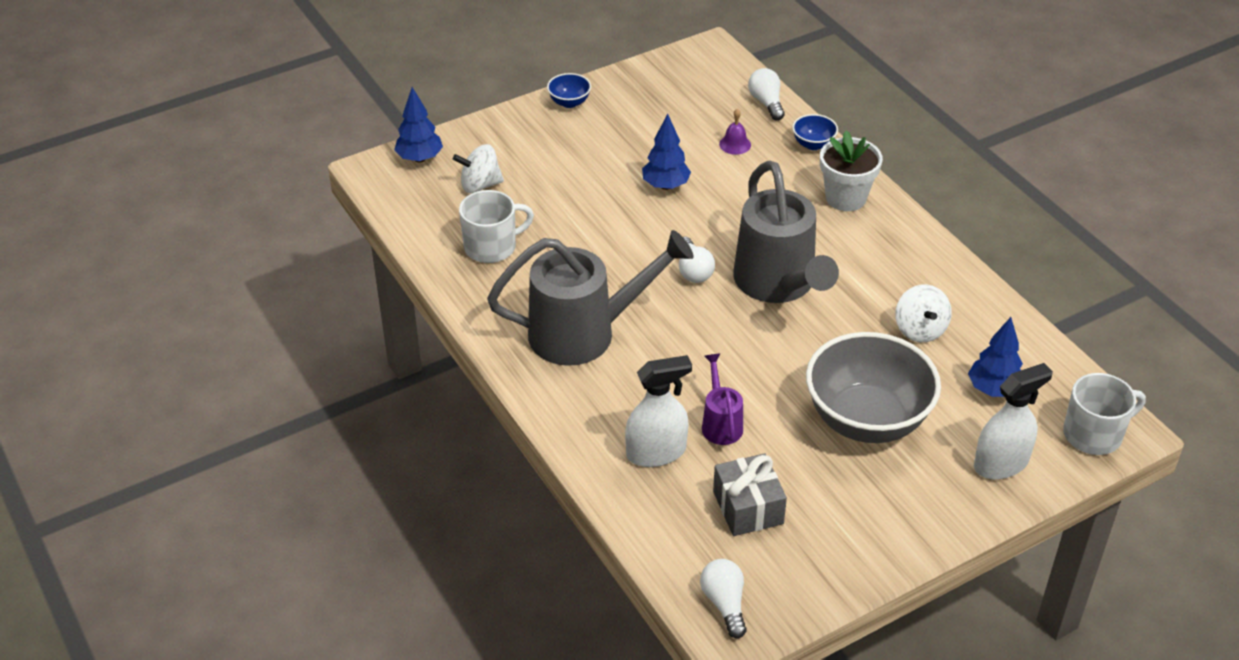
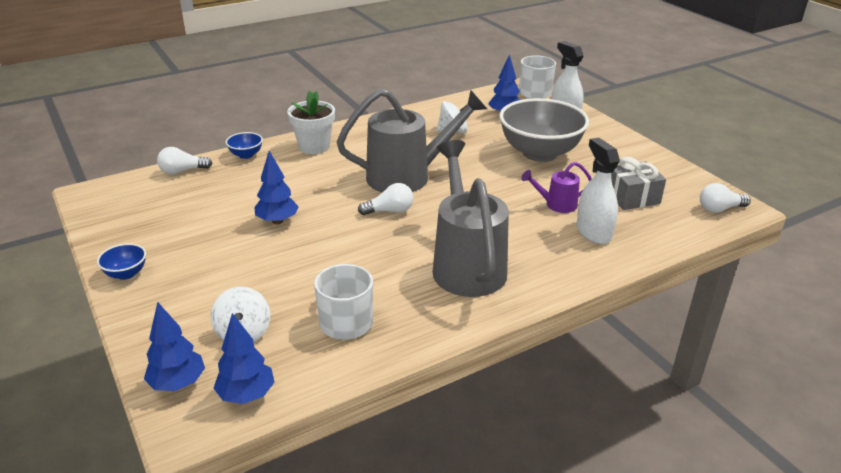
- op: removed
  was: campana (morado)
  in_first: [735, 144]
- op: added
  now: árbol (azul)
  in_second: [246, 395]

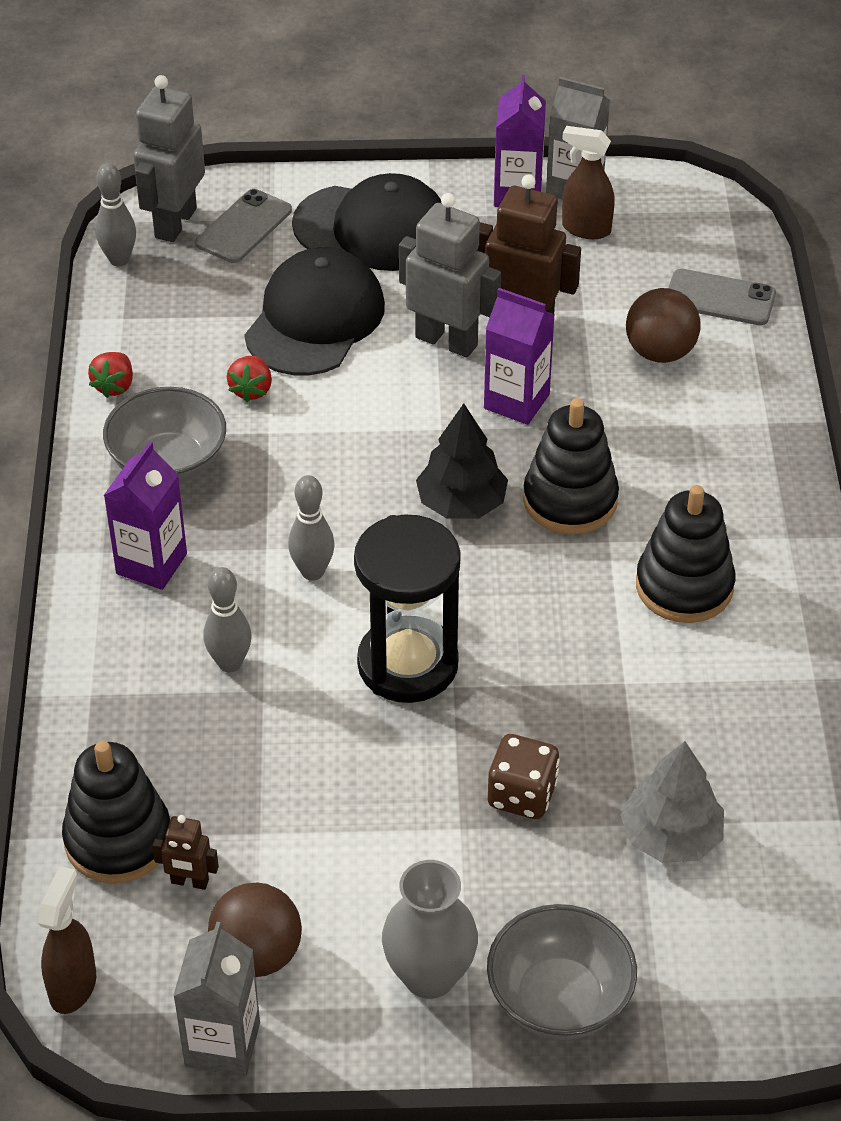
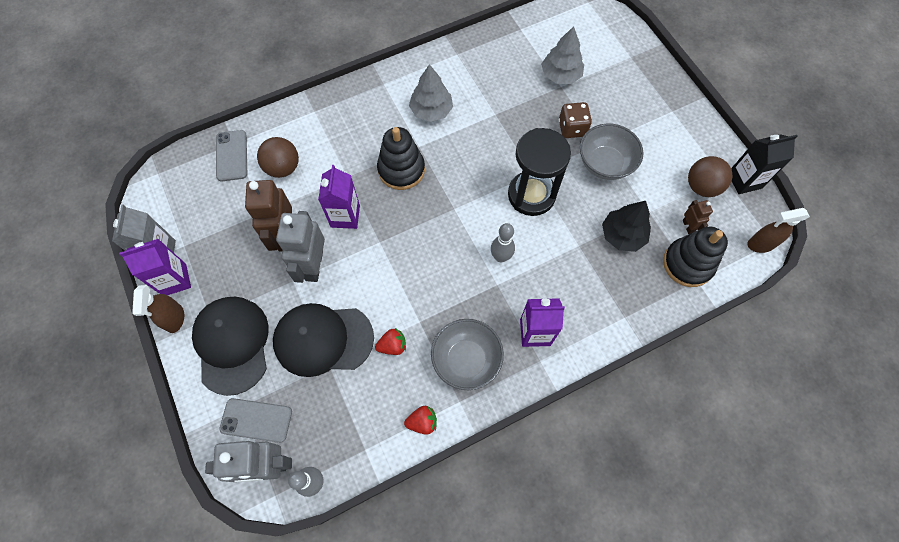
- op: recoloured
  was: cartón de leche (gris)
  now: cartón de leche (negro)
  in_first: [222, 1044]
  in_second: [744, 180]
- op: removed
  was: bolo (gris)
  in_first: [230, 663]
- op: removed
  was: florero (gris)
  in_first: [429, 976]
- op: moved
  was: árbol (negro)
  in_first: [461, 503]
  in_second: [622, 235]
- op: moved
  was: cuenco (gris)
  in_first: [559, 999]
  in_second: [605, 163]
- op: moved
  was: pulverizador (marrón)
  in_first: [585, 229]
  in_second: [174, 319]
- op: replaced
  was: juguete apilable (negro)
  now: árbol (gris)
  in_first: [684, 586]
  in_second: [431, 110]

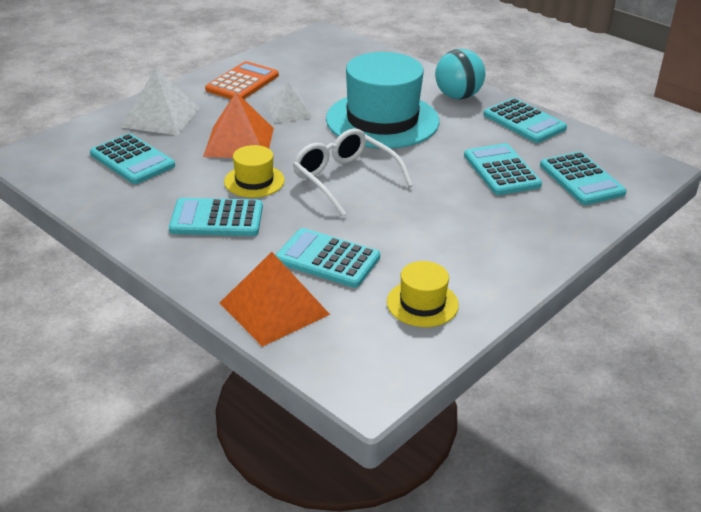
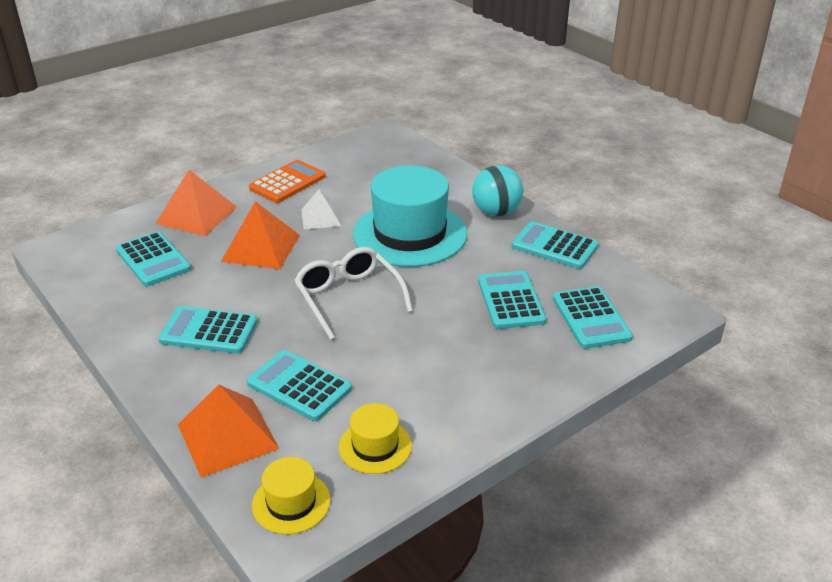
- op: recoloured
  was: pirámide (blanco)
  now: pirámide (naranja)
  in_first: [160, 117]
  in_second: [196, 215]
- op: moved
  was: sombrero (amarillo)
  in_first: [254, 181]
  in_second: [291, 502]
- op: turned
  was: calculadora (turquesa)
  in_first: [524, 122]
  in_second: [554, 246]
  clockwise: 150

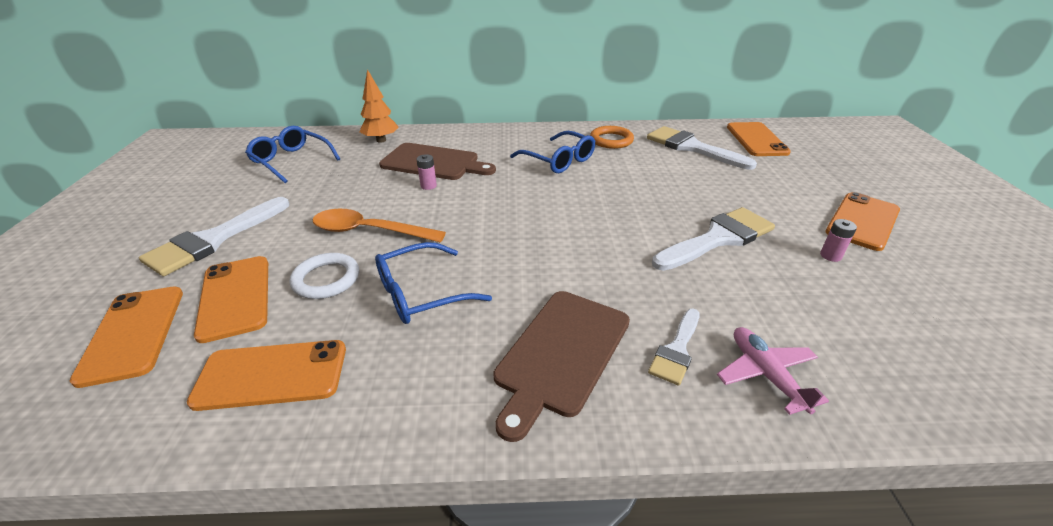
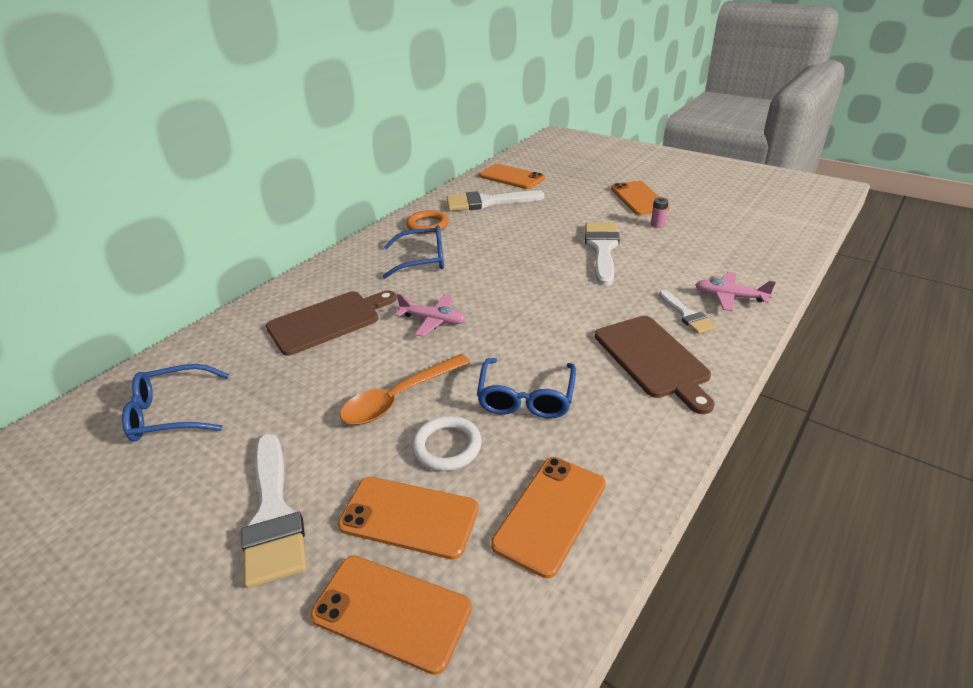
- op: removed
  was: árbol (naranja)
  in_first: [381, 140]
- op: removed
  was: pila (rosa)
  in_first: [428, 186]
- op: added
  now: avión (rosa)
  in_second: [433, 320]

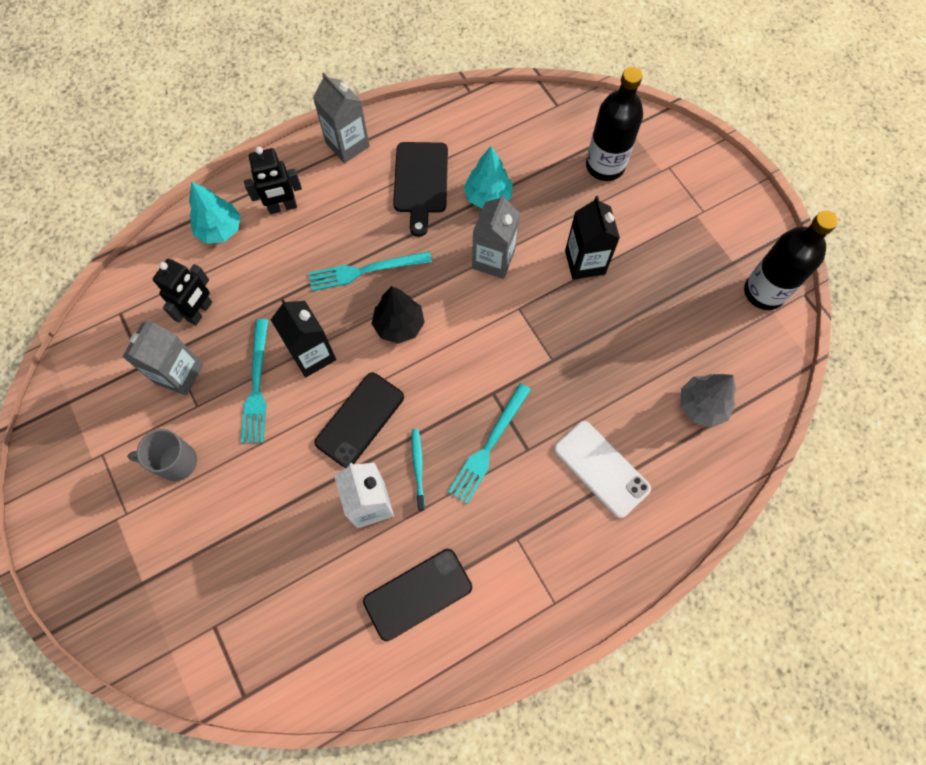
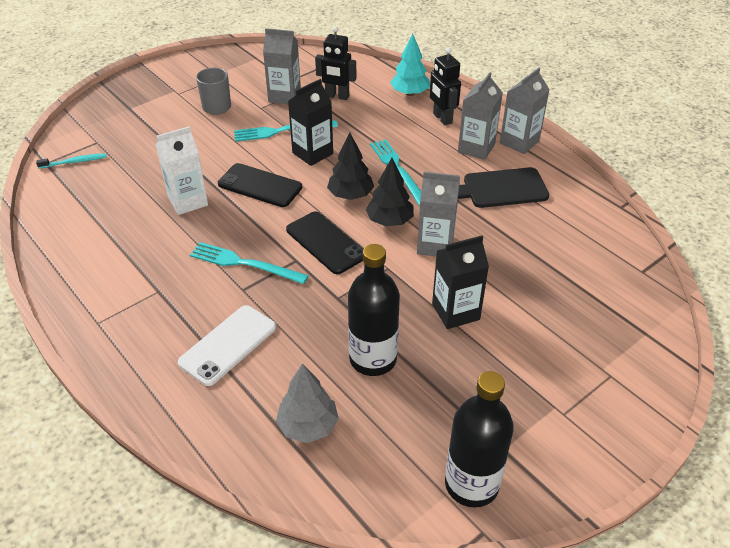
- op: moved
  was: móvil (negro)
  in_first: [418, 594]
  in_second: [326, 243]
- op: moved
  was: cepillo de dientes (turquesa)
  in_first: [418, 467]
  in_second: [74, 162]
- op: removed
  was: árbol (turquesa)
  in_first: [488, 197]
- op: moved
  was: botella (negro)
  in_first: [605, 166]
  in_second: [373, 359]
- op: added
  now: árbol (negro)
  in_second: [389, 221]
- op: added
  now: cartón de leche (gris)
  in_second: [476, 148]

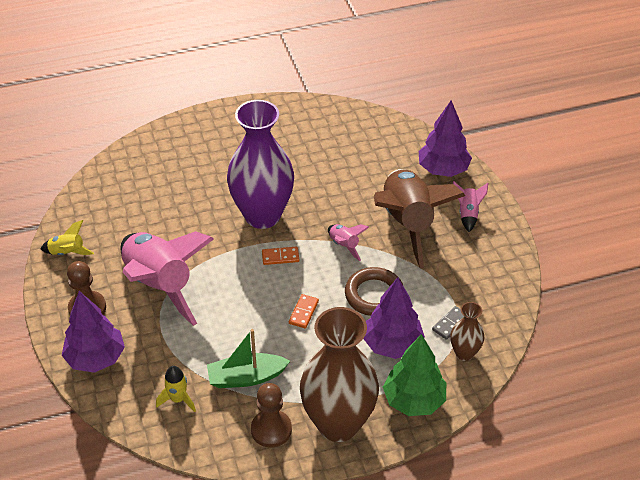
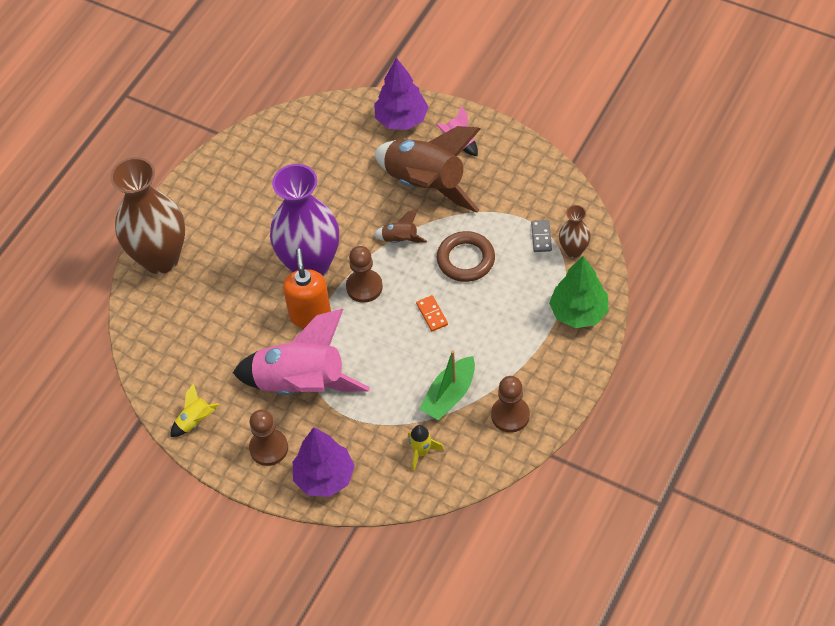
- op: replaced
  was: ficha de dominó (naranja)
  now: peón (marrón)
  in_first: [280, 257]
  in_second: [364, 287]
- op: moved
  was: florero (marrón)
  in_first: [338, 424]
  in_second: [160, 258]
- op: recoloured
  was: cohete (rosa)
  now: cohete (marrón)
  in_first: [344, 245]
  in_second: [400, 239]
- op: removed
  was: árbol (morado)
  in_first: [392, 345]
- op: added
  now: dispensador de jabón (naranja)
  in_second: [310, 315]

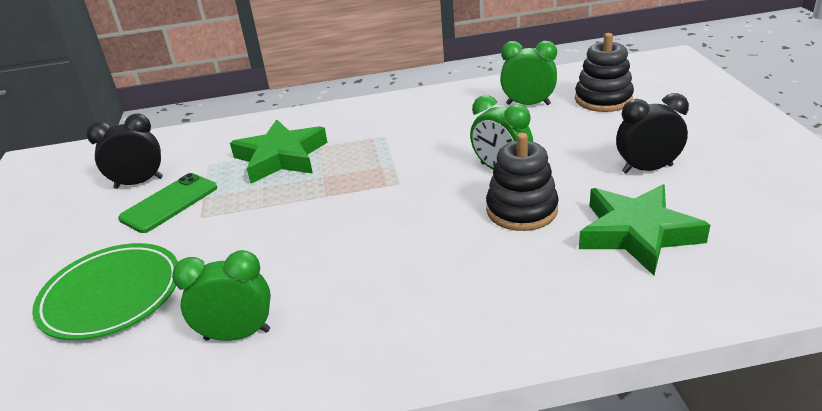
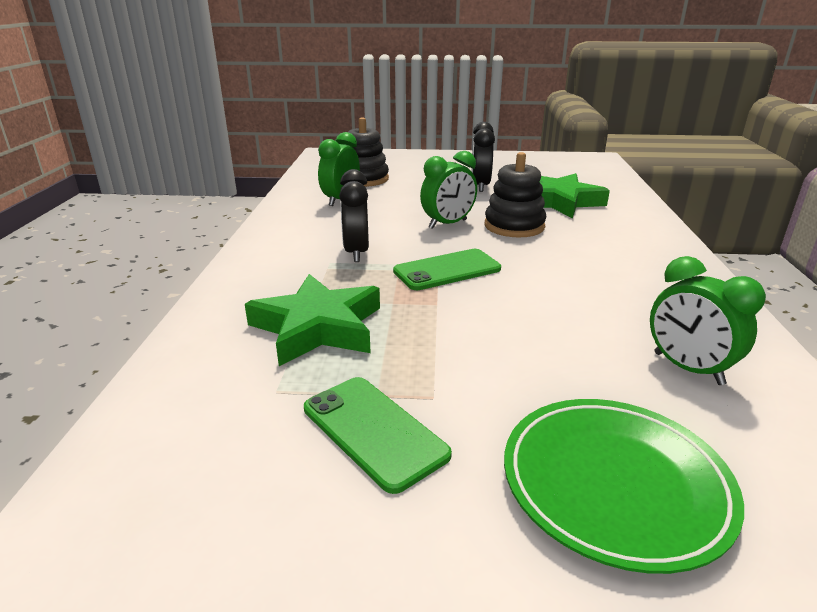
- op: moved
  was: despertador (negro)
  in_first: [139, 183]
  in_second: [356, 252]
- op: turned
  was: despertador (verde)
  in_first: [237, 335]
  in_second: [687, 368]
  clockwise: -45
- op: added
  now: móvil (verde)
  in_second: [447, 270]

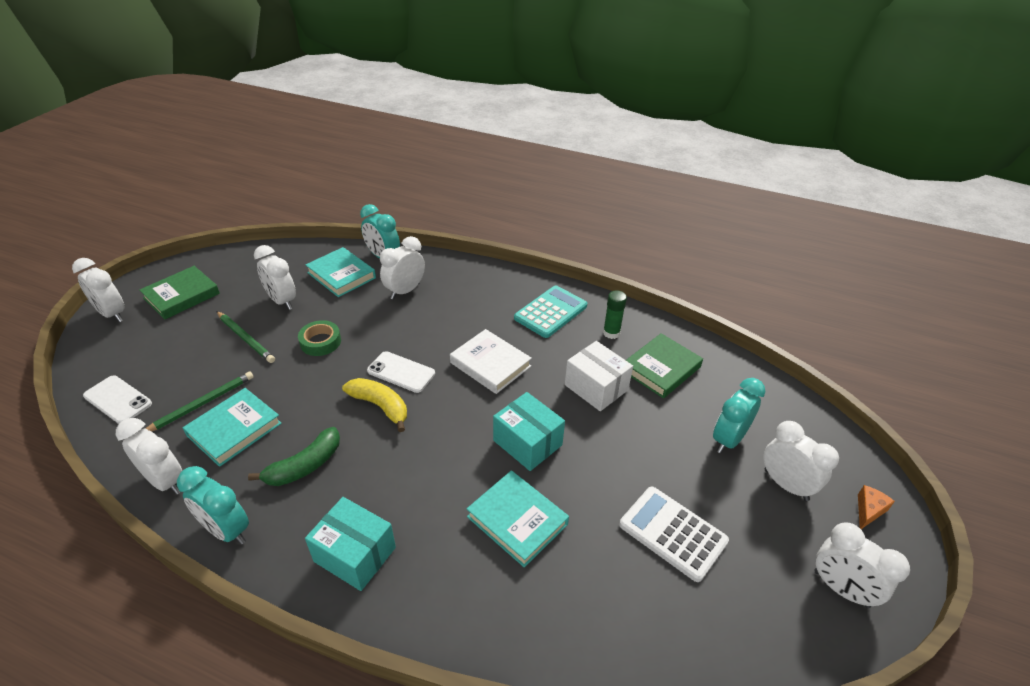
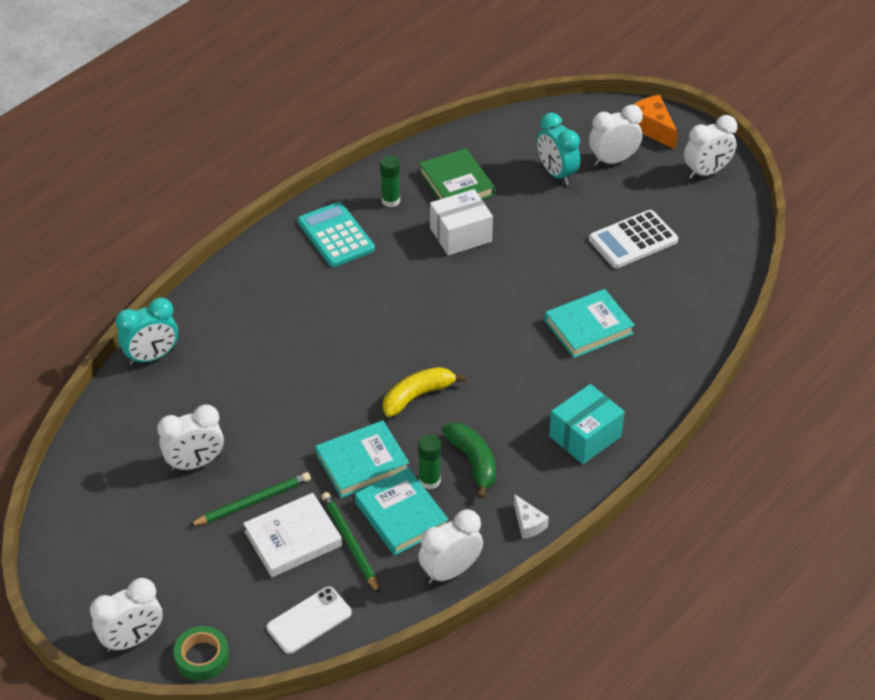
- op: removed
  was: libro (verde)
  in_first: [182, 296]
- op: replaced
  was: despertador (turquesa)
  now: queso (blanco)
  in_first: [226, 530]
  in_second: [528, 523]
- op: moved
  was: cinta adhesiva (verde)
  in_first: [320, 342]
  in_second: [202, 657]
- op: moved
  was: libro (turquesa)
  in_first: [341, 275]
  in_second: [362, 463]
- op: removed
  was: móvil (blanco)
  in_first: [401, 372]
- op: removed
  was: despertador (blanco)
  in_first: [405, 291]
- op: moved
  was: libro (blanco)
  in_first: [490, 364]
  in_second: [293, 539]
- op: removed
  was: caja (turquesa)
  in_first: [527, 443]
- op: resized
  was: queso (naranja)
  in_first: [868, 510]
  in_second: [651, 128]
  ratio: 1.67
- op: added
  now: barra de pegamento (verde)
  in_second: [429, 480]

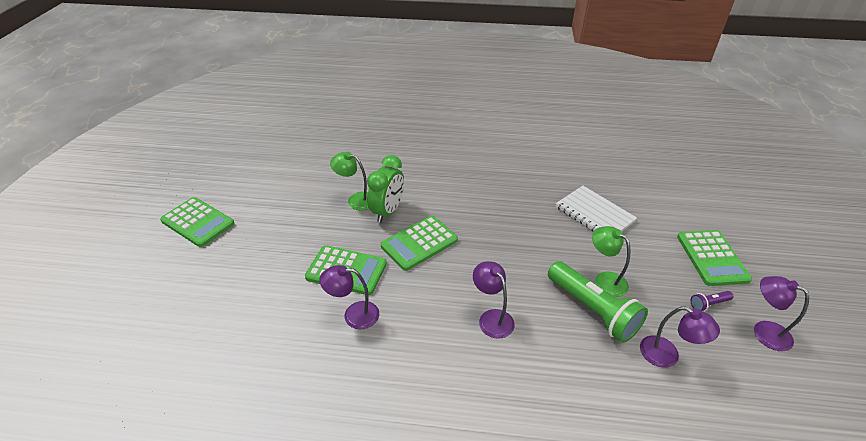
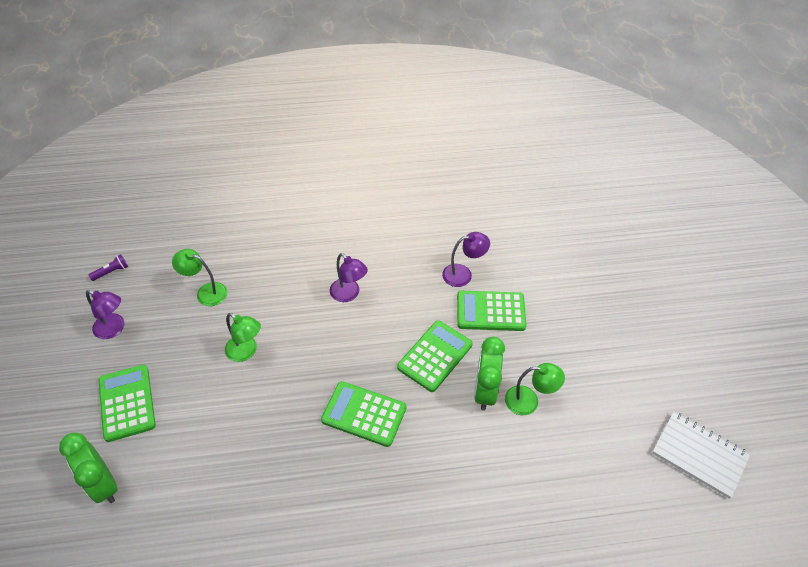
- op: moved
  was: calculadora (verde)
  in_first: [198, 222]
  in_second: [364, 414]
- op: removed
  was: lámpara de mano (verde)
  in_first: [593, 310]
- op: moved
  was: cuaderno (blanco)
  in_first: [594, 214]
  in_second: [699, 455]
- op: recoloured
  was: lámpara (morado)
  now: lámpara (verde)
  in_first: [667, 355]
  in_second: [206, 292]
- op: moved
  was: lámpara de mano (morado)
  in_first: [708, 304]
  in_second: [111, 272]
- op: added
  now: despertador (verde)
  in_second: [103, 484]

